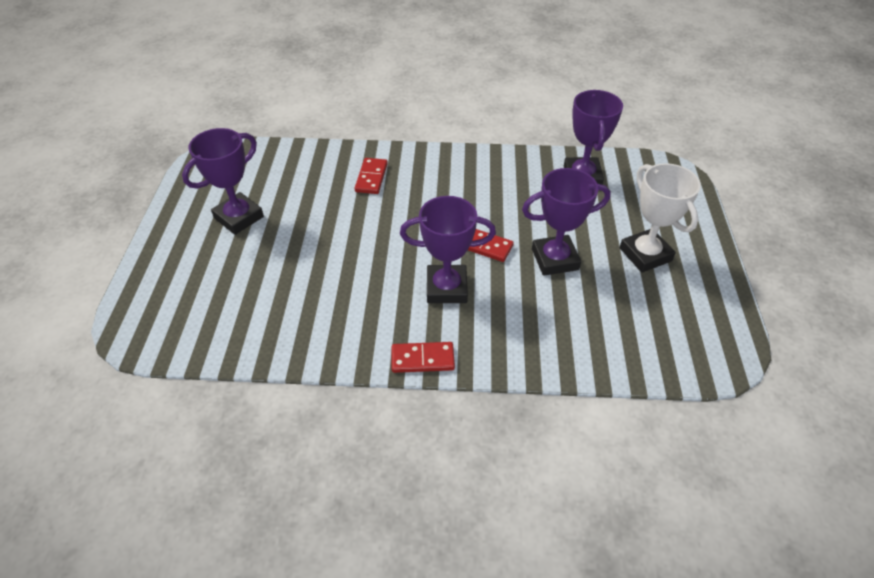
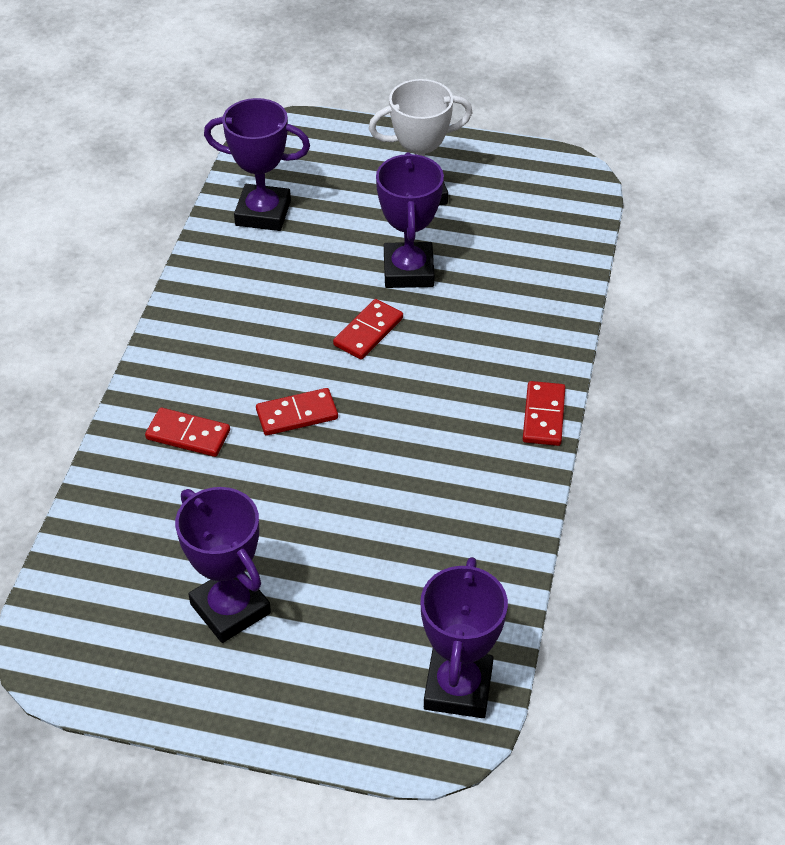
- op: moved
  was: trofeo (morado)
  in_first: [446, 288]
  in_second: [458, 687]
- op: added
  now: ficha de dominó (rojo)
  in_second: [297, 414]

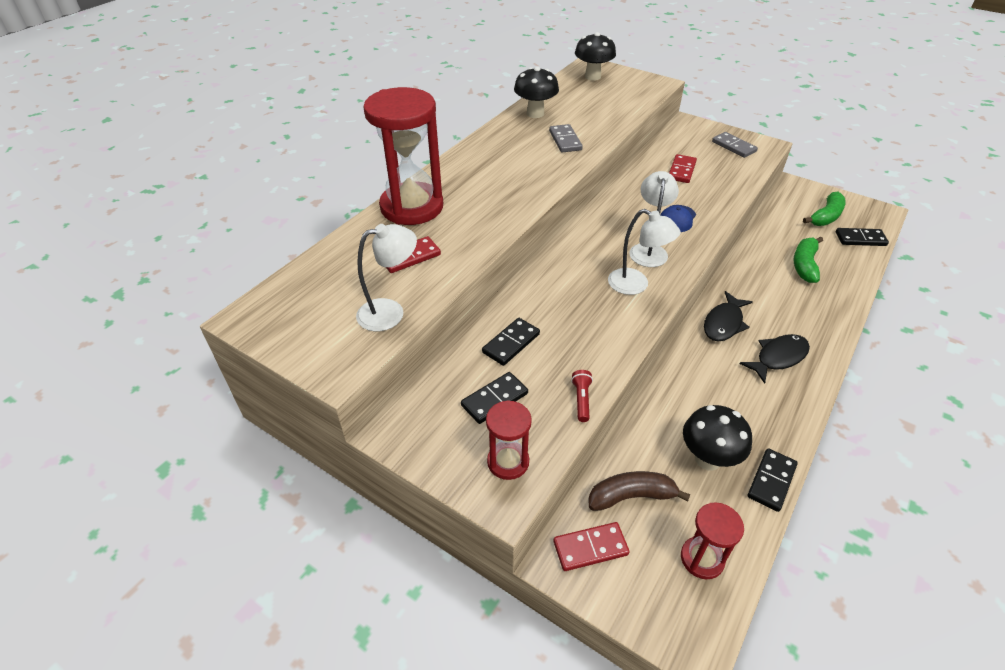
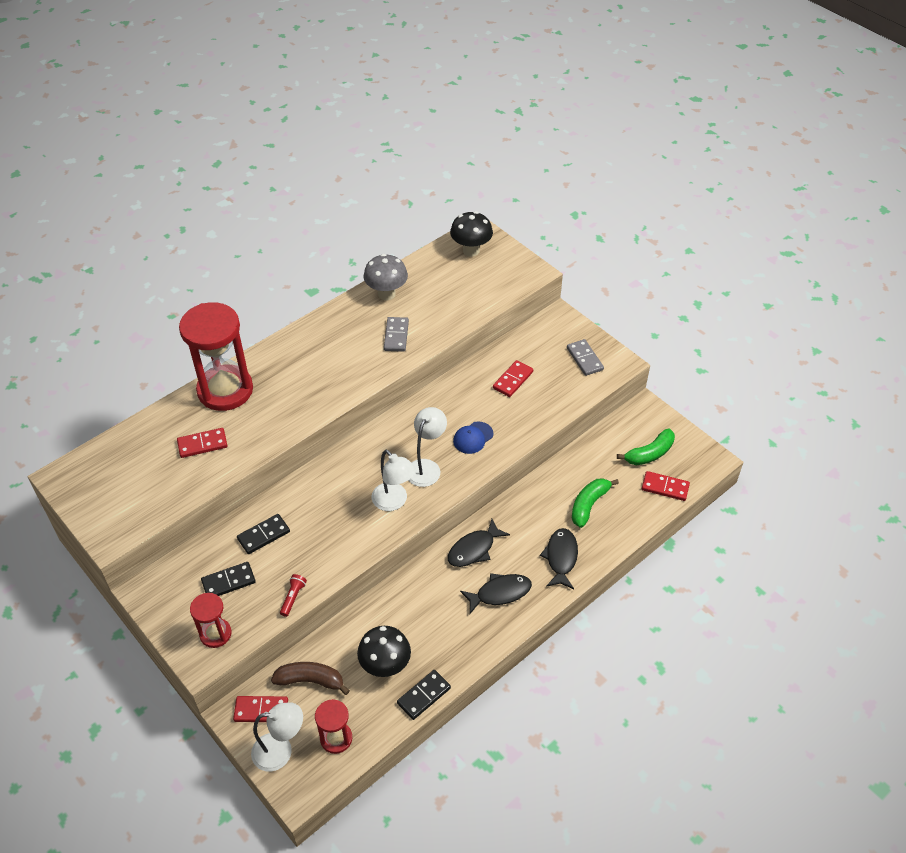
- op: moved
  was: lámpara (blanco)
  in_first: [390, 312]
  in_second: [280, 751]
- op: recoloured
  was: seta (negro)
  now: seta (gris)
  in_first: [535, 113]
  in_second: [386, 294]
- op: recoloured
  was: ficha de dominó (negro)
  now: ficha de dominó (rojo)
  in_first: [860, 239]
  in_second: [665, 487]
- op: added
  now: pez (negro)
  in_second: [561, 558]

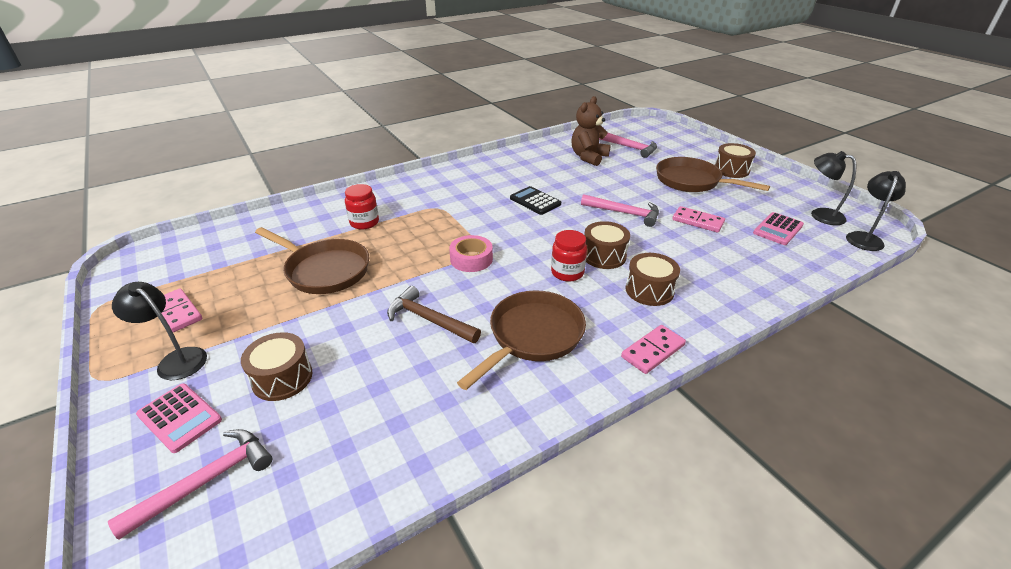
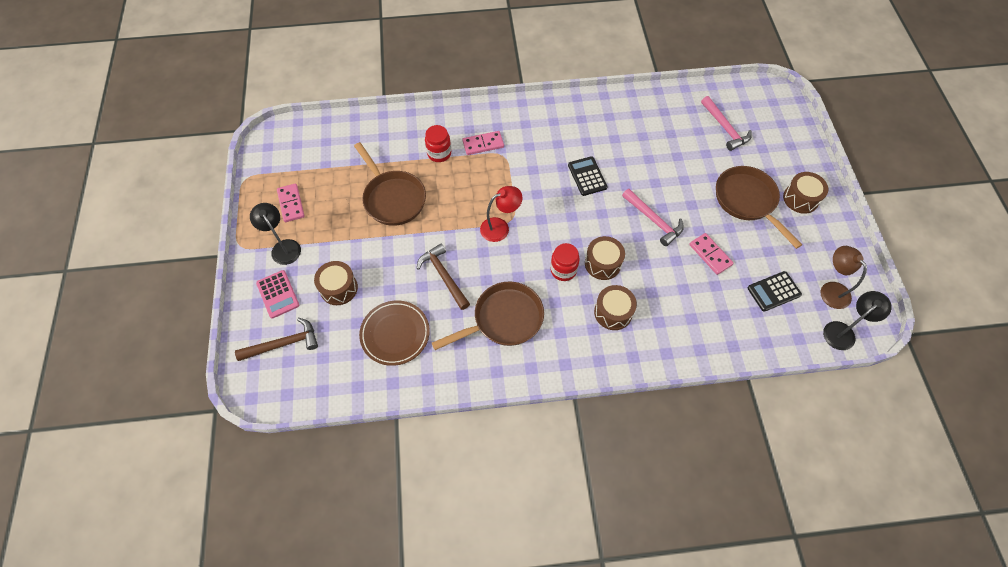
- op: recoloured
  was: martillo (rosa)
  now: martillo (marrón)
  in_first: [206, 481]
  in_second: [283, 344]
- op: replaced
  was: cinta adhesiva (rosa)
  now: lámpara (rojo)
  in_first: [471, 259]
  in_second: [500, 227]
- op: removed
  was: osito (marrón)
  in_first: [588, 157]
- op: moved
  was: ficha de dominó (rosa)
  in_first: [652, 351]
  in_second: [483, 144]
- op: recoloured
  was: calculadora (rosa)
  now: calculadora (negro)
  in_first: [778, 229]
  in_second: [774, 291]
- op: recoloured
  was: lámpara (negro)
  now: lámpara (marrón)
  in_first: [820, 215]
  in_second: [831, 289]
- op: added
  now: plato (marrón)
  in_second: [395, 334]

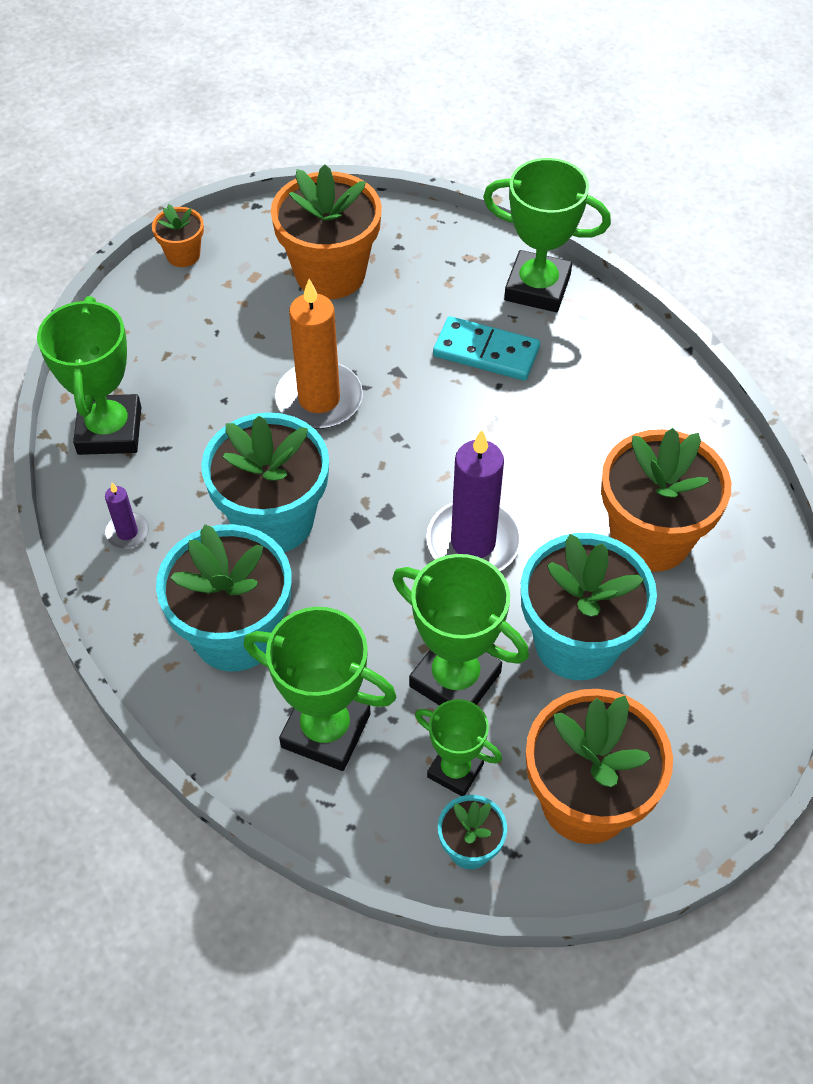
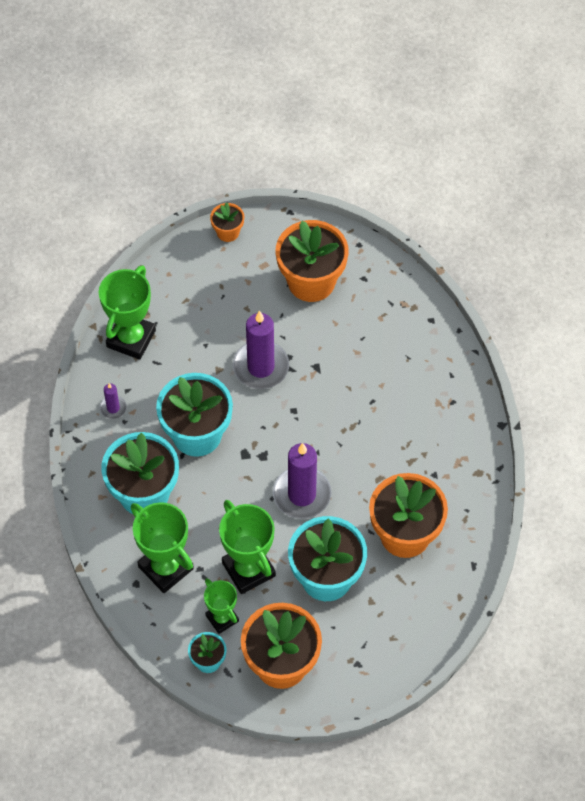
- op: recoloured
  was: vela (naranja)
  now: vela (morado)
  in_first: [319, 399]
  in_second: [261, 367]
- op: removed
  was: ficha de dominó (turquesa)
  in_first: [486, 352]
- op: removed
  was: trofeo (verde)
  in_first: [537, 287]

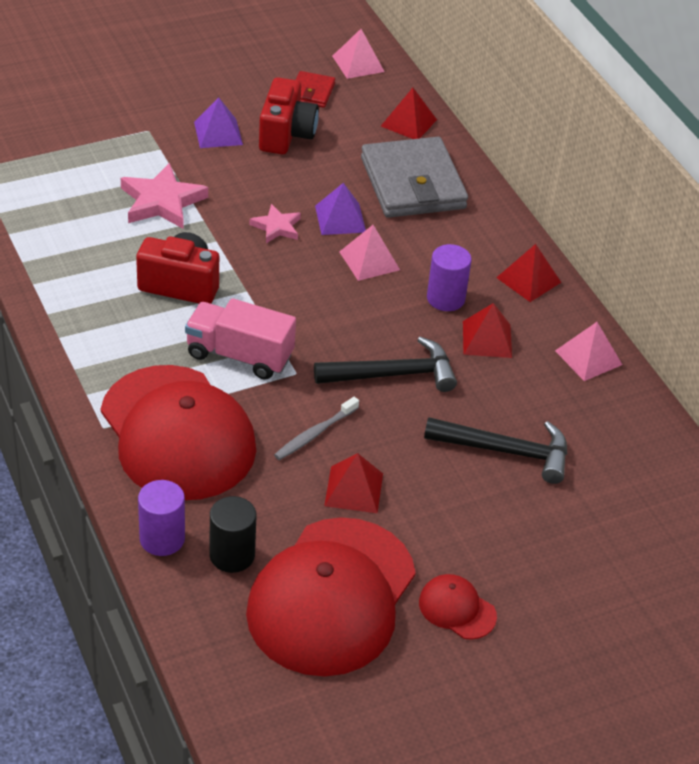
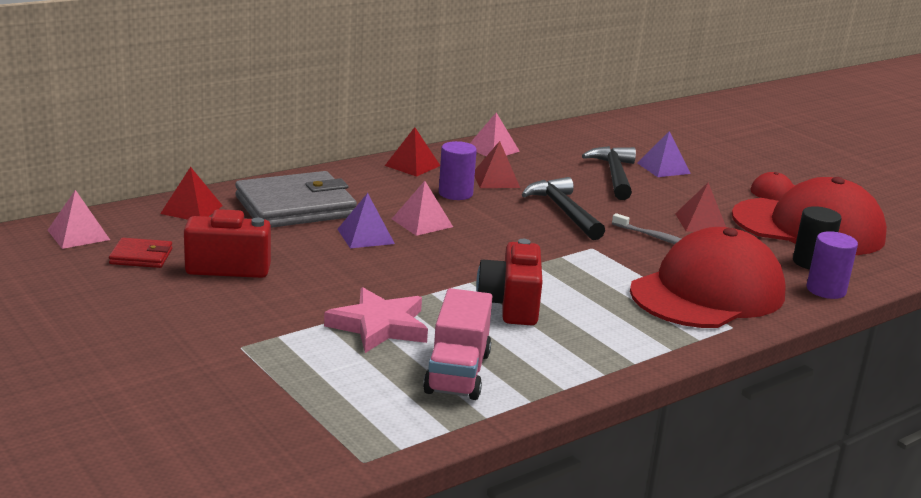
- op: moved
  was: camión (rosa)
  in_first: [239, 355]
  in_second: [457, 373]
- op: moved
  was: pirámide (morado)
  in_first: [218, 133]
  in_second: [663, 168]
- op: removed
  was: estrella (rosa)
  in_first: [276, 227]

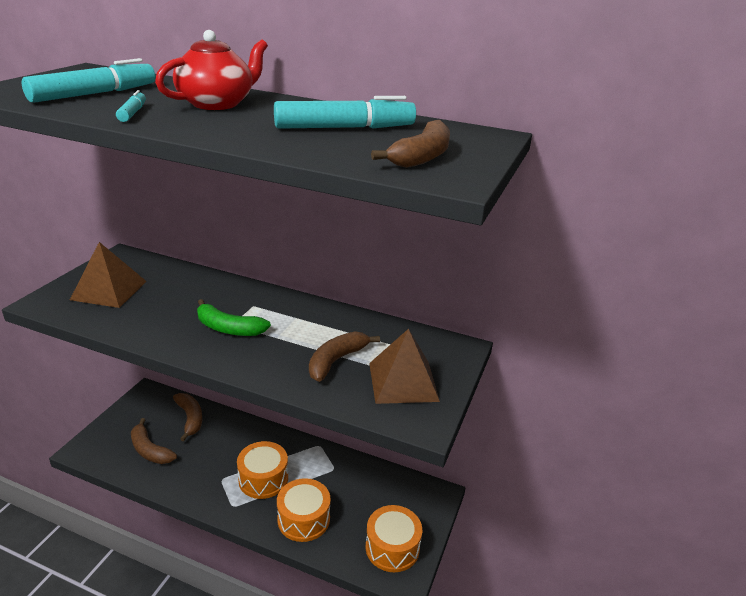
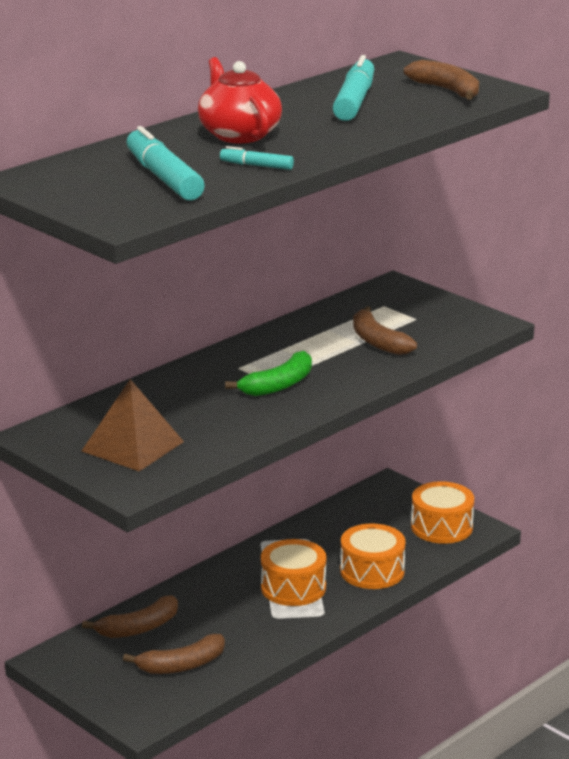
- op: turned
  was: plátano (marrón)
  in_first: [190, 418]
  in_second: [139, 628]
  clockwise: 150
- op: removed
  was: pirámide (marrón)
  in_first: [403, 381]

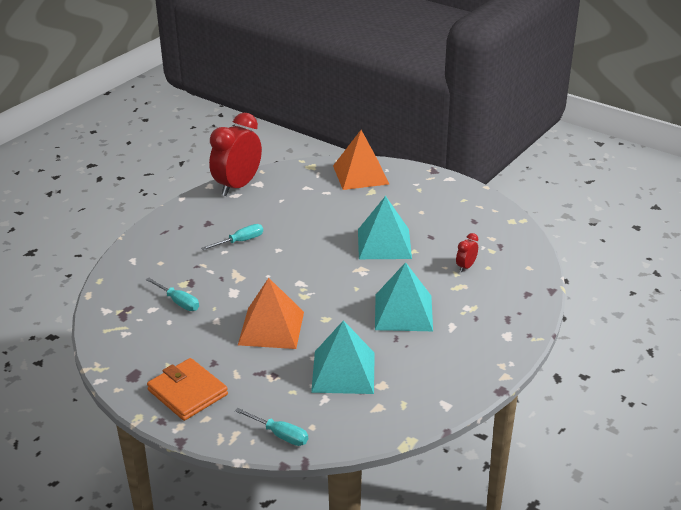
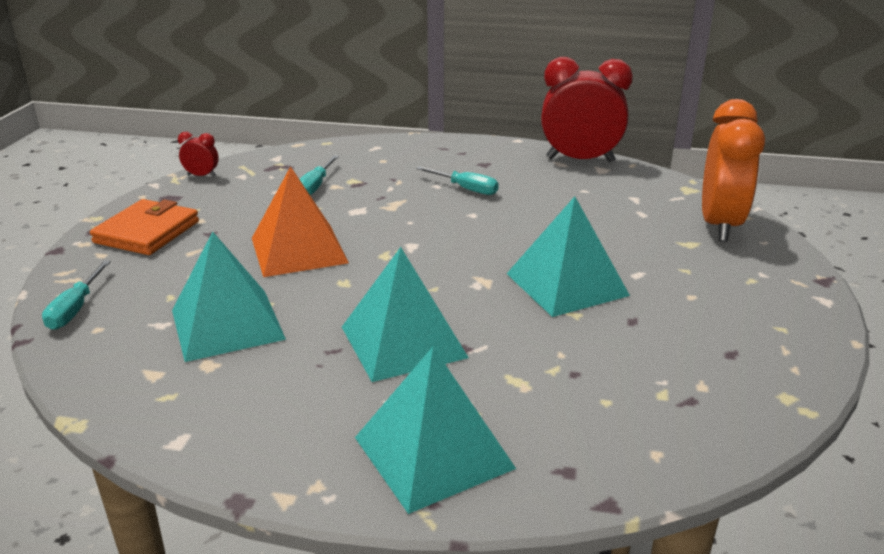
- op: replaced
  was: pirámide (naranja)
  now: despertador (naranja)
  in_first: [360, 174]
  in_second: [720, 225]
- op: moved
  was: despertador (rojo)
  in_first: [466, 267]
  in_second: [202, 176]
- op: added
  now: pirámide (turquesa)
  in_second: [434, 452]

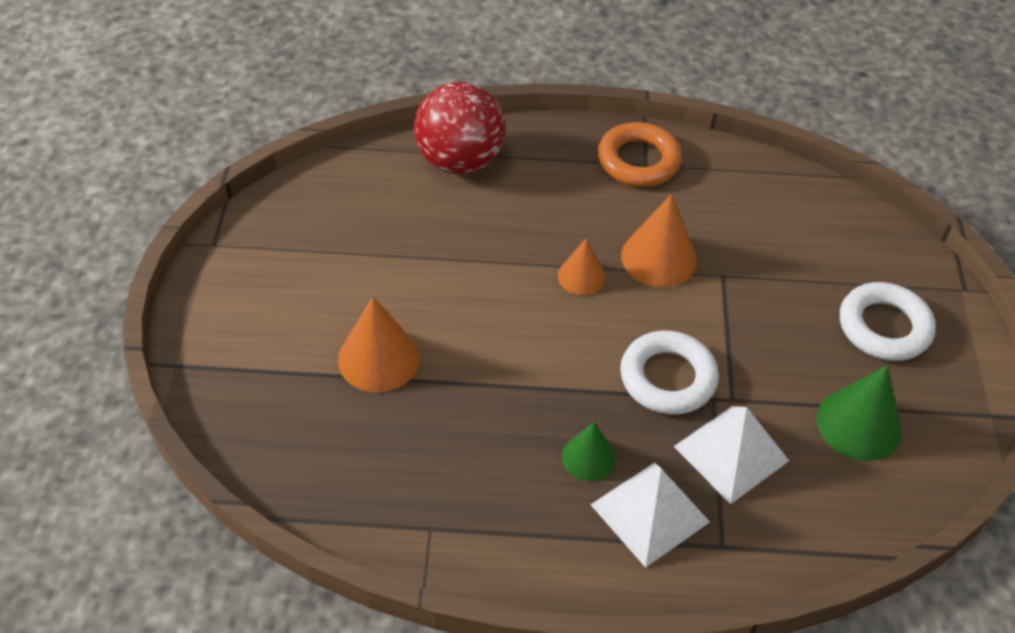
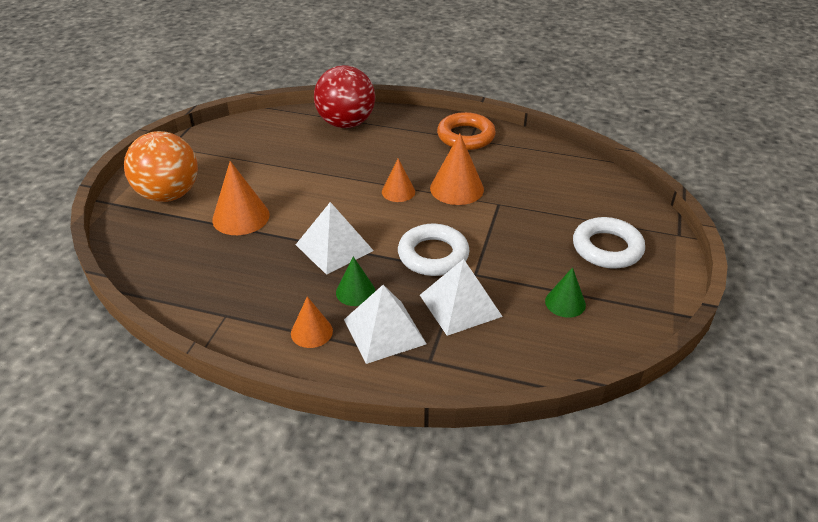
- op: resized
  was: cono (verde)
  in_first: [859, 424]
  in_second: [565, 303]
  ratio: 0.62
- op: added
  now: pelota (naranja)
  in_second: [169, 195]
- op: added
  now: cono (naranja)
  in_second: [311, 332]
- op: added
  now: pirámide (blanco)
  in_second: [334, 247]

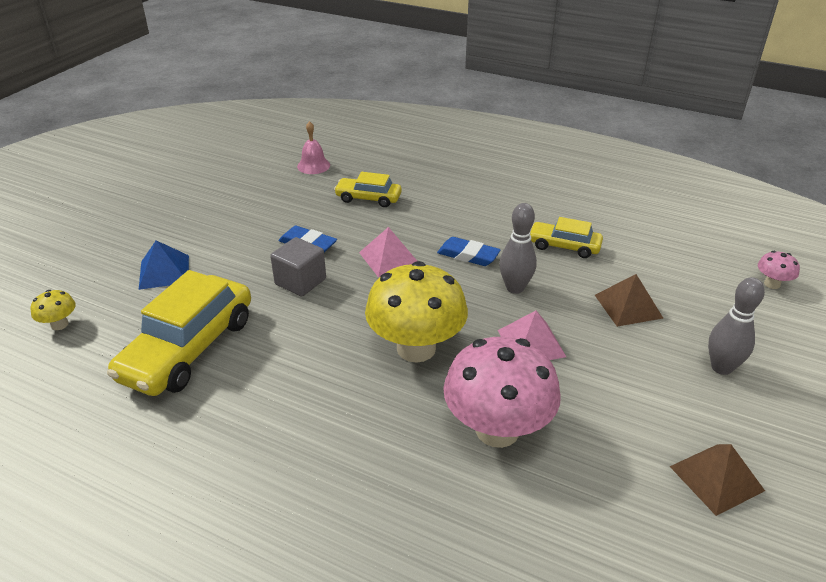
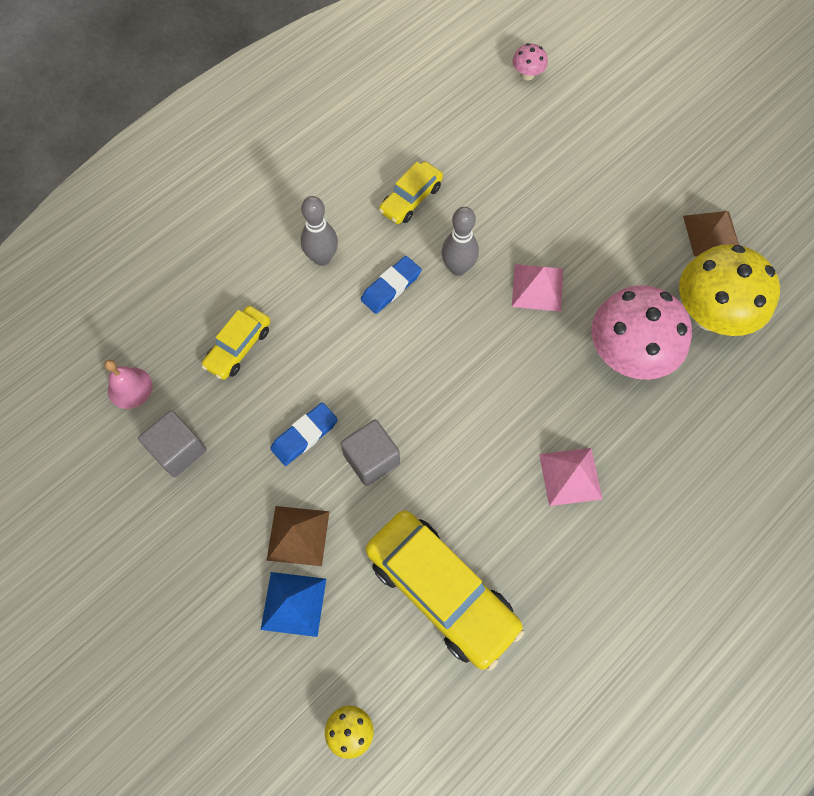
- op: moved
  was: pirámide (rosa)
  in_first: [389, 258]
  in_second: [570, 476]
- op: moved
  was: seta (amarillo)
  in_first: [416, 348]
  in_second: [710, 314]
- op: moved
  was: pirámide (marrón)
  in_first: [628, 306]
  in_second: [298, 535]
- op: moved
  was: bolo (gris)
  in_first: [721, 367]
  in_second: [322, 258]
- op: added
  now: cubo (gris)
  in_second: [178, 450]

